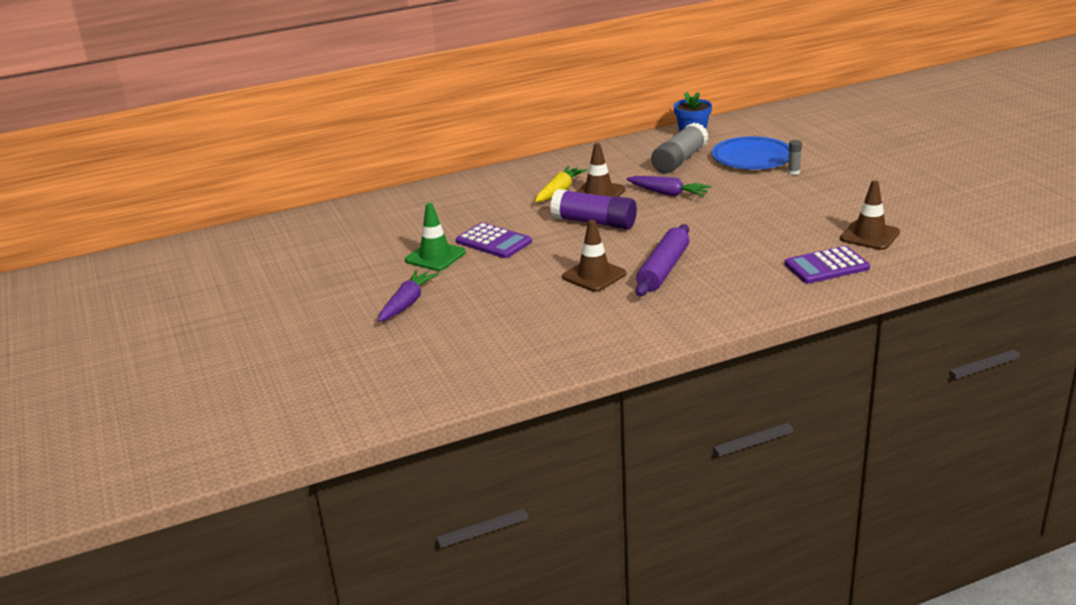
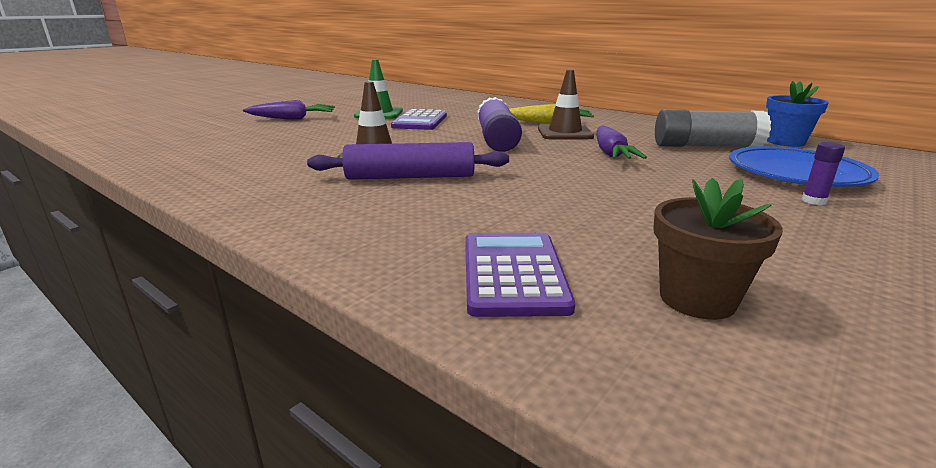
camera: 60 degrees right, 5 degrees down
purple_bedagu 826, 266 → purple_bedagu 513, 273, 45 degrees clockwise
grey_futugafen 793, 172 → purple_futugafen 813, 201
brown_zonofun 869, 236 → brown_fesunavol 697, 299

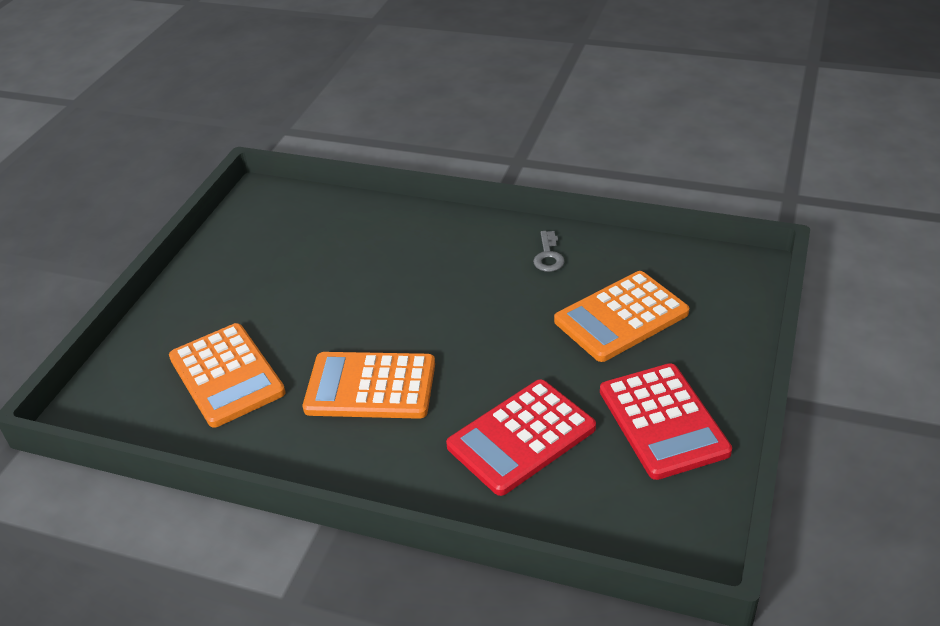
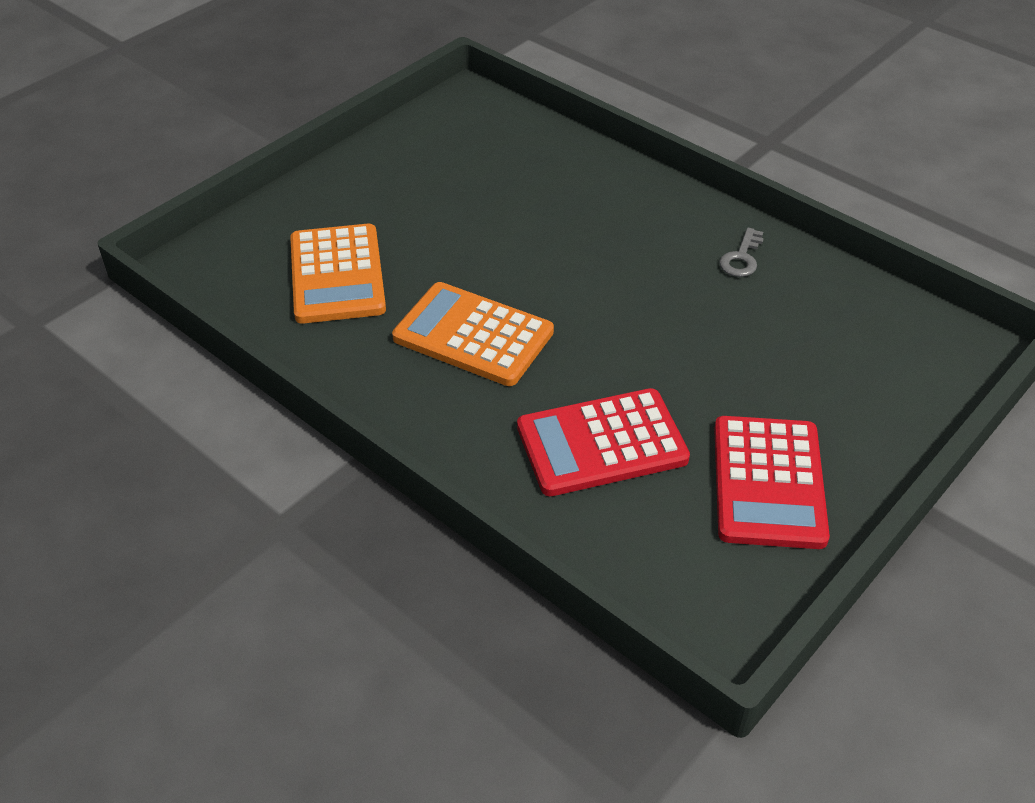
camera: 20 degrees right, 5 degrees up
orange_bedagu 621, 317 → -

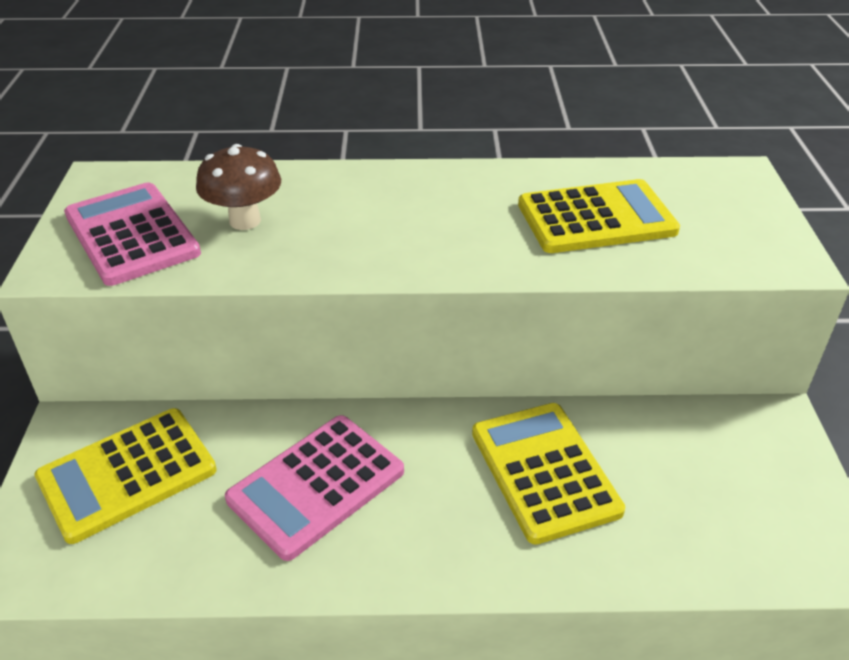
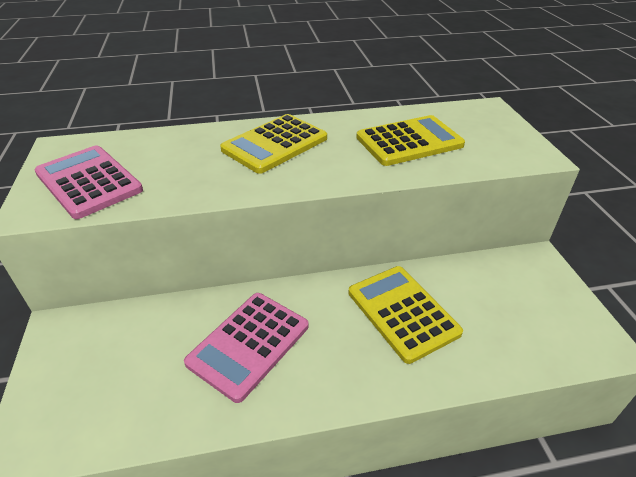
camera: 10 degrees left, 0 degrees up
yellow_bedagu 127, 474 → yellow_bedagu 275, 144, shifted
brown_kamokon 245, 221 → -

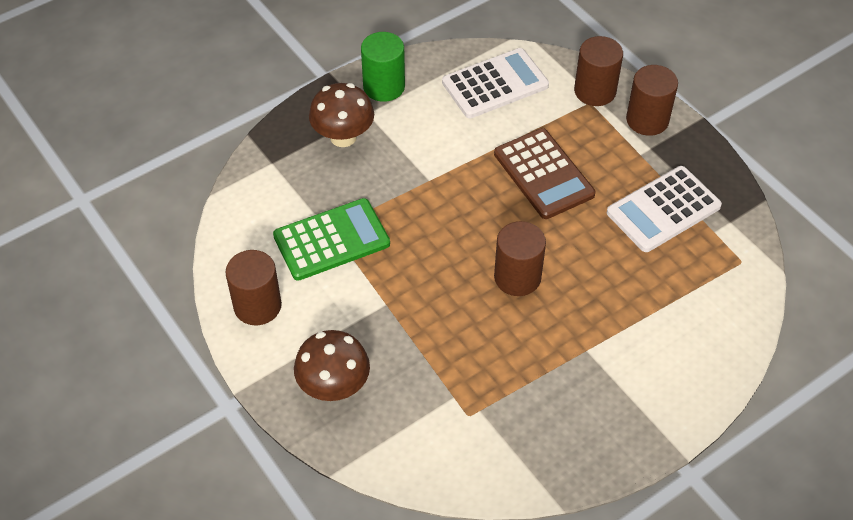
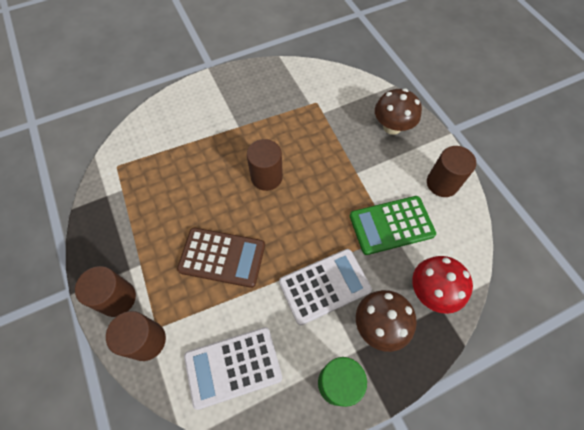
camera: 170 degrees left, 10 degrees up
brown_bedagu 543, 174 → brown_bedagu 222, 257, 120 degrees clockwise
white_bedagu 663, 209 → white_bedagu 324, 286, shifted
- → red_kamokon 431, 291

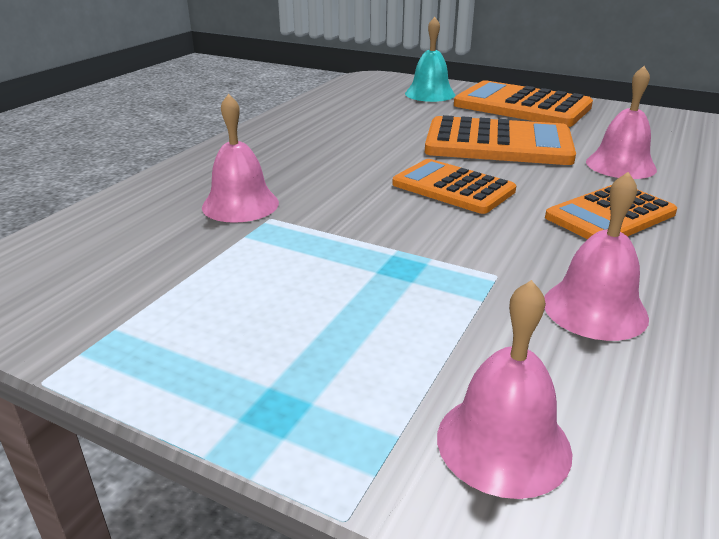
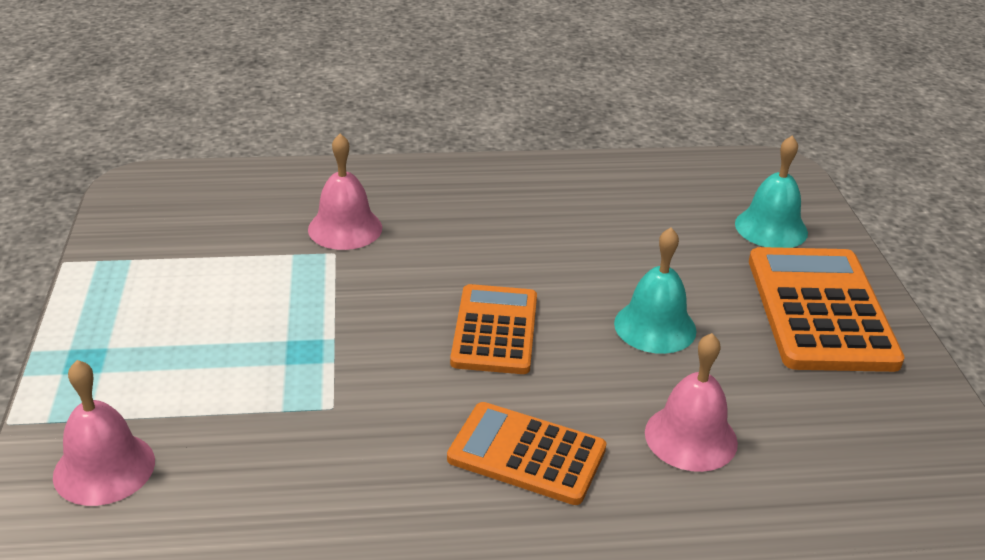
camera: 55 degrees right, 5 degrees up
orange_bedagu 498, 144 → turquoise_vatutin 655, 326
pink_vatutin 594, 309 → -

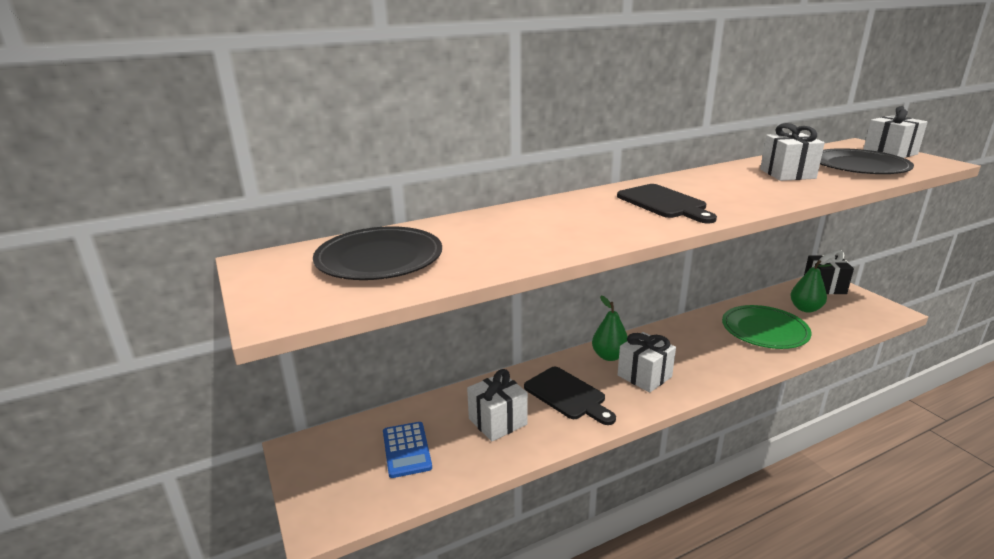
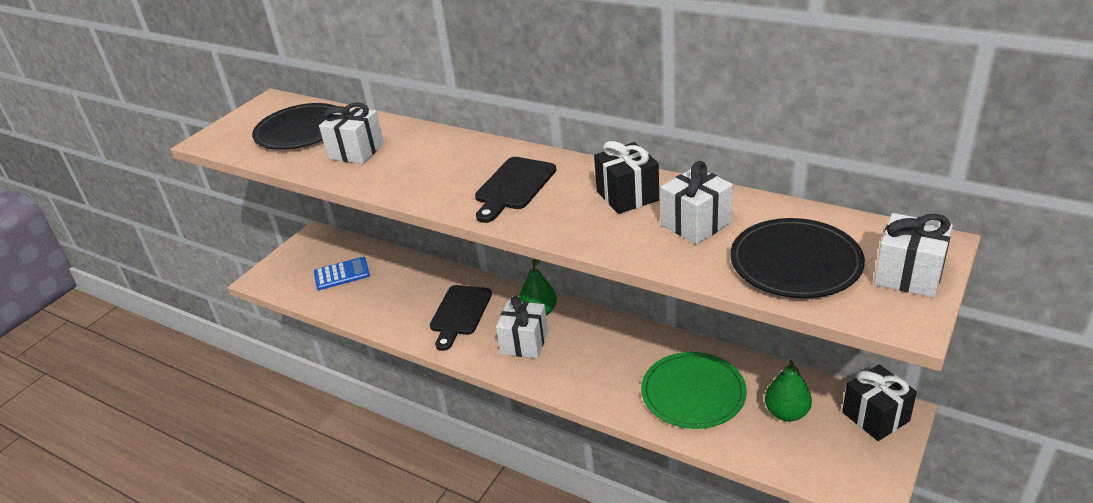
camera: 60 degrees right, 10 degrees up
blue_bedagu 406, 450 → blue_bedagu 342, 274, 150 degrees counterclockwise
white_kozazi 497, 421 → white_kozazi 356, 151, shifted
- → black_kozazi 627, 196

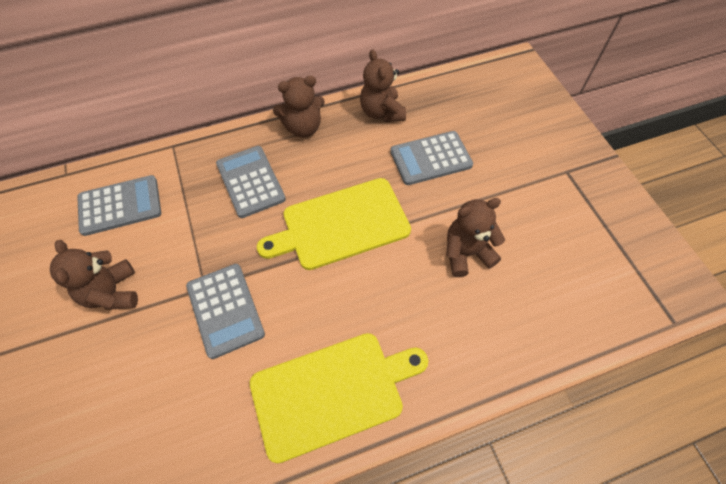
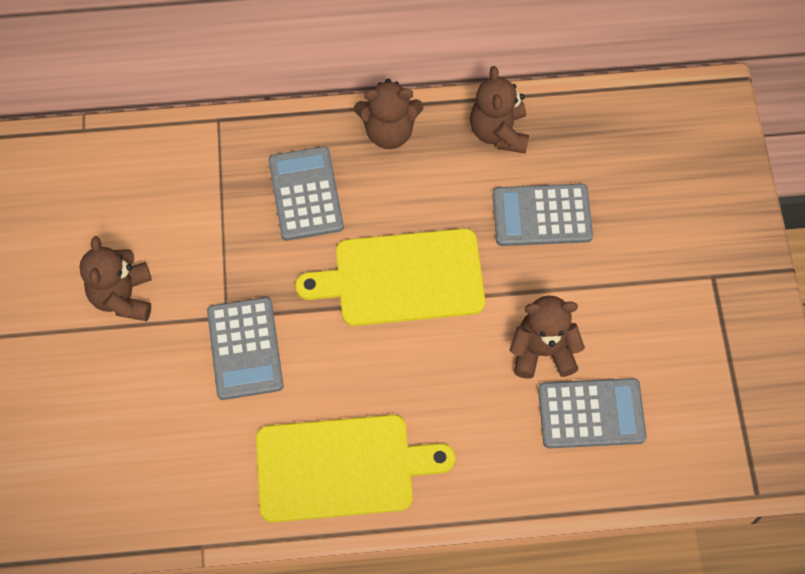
camera: 15 degrees right, 5 degrees up
grey_bedagu 120, 205 → grey_bedagu 591, 413, shifted

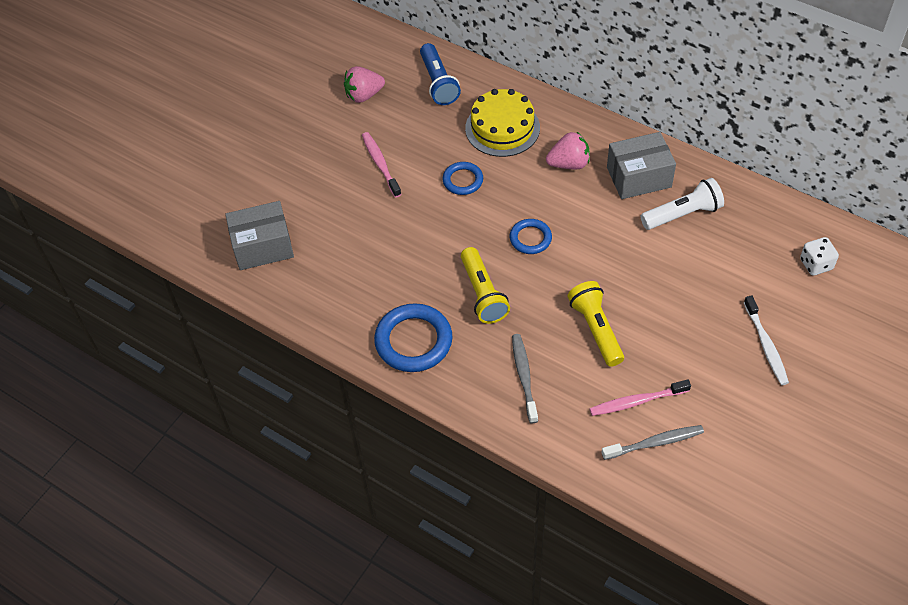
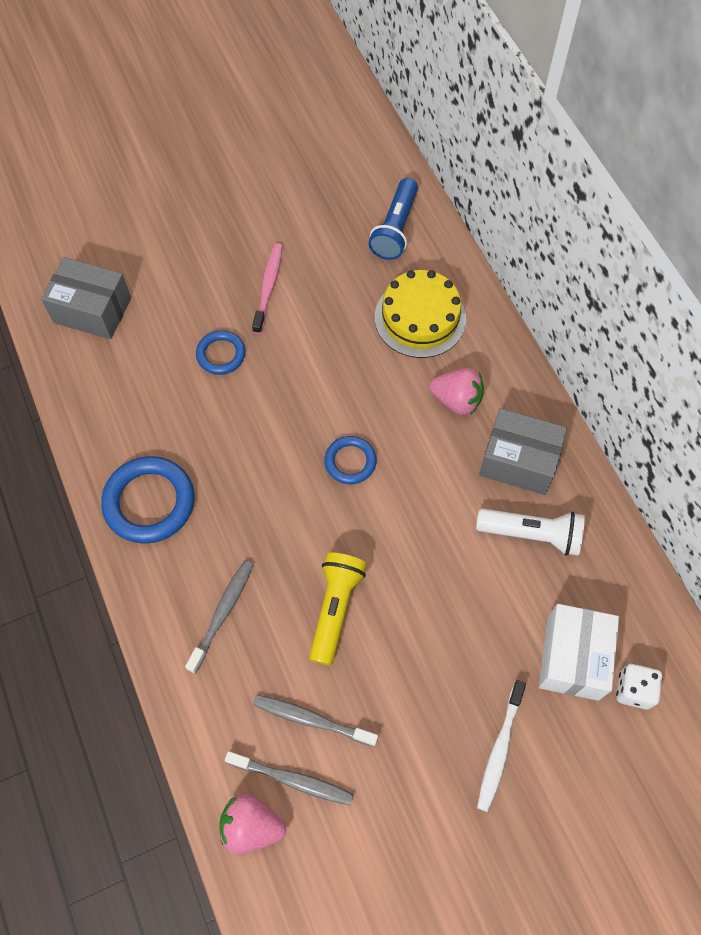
camera: 30 degrees right, 10 degrees up
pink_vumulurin 364, 95 → pink_vumulurin 251, 826, shifted
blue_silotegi 463, 180 → blue_silotegi 221, 354, shifted
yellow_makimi 482, 294 → -
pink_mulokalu 636, 401 → grey_mulokalu 311, 720
- → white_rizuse 573, 658

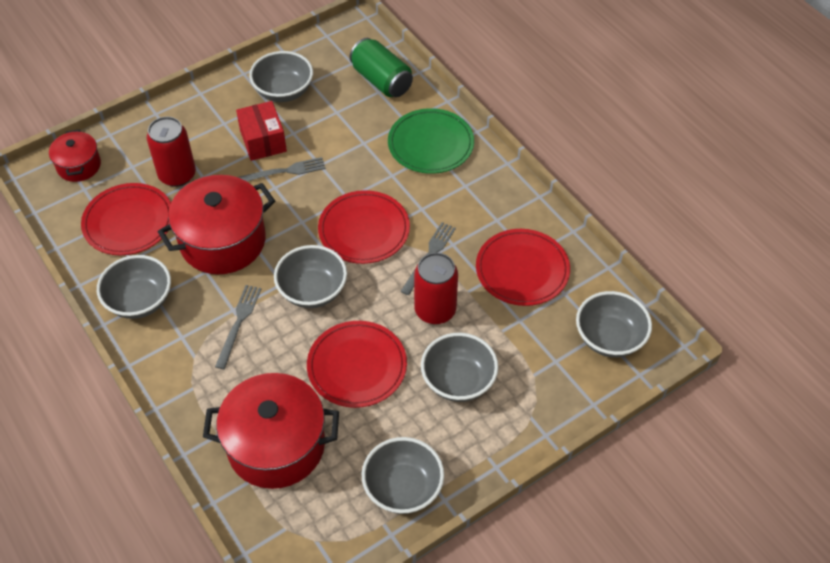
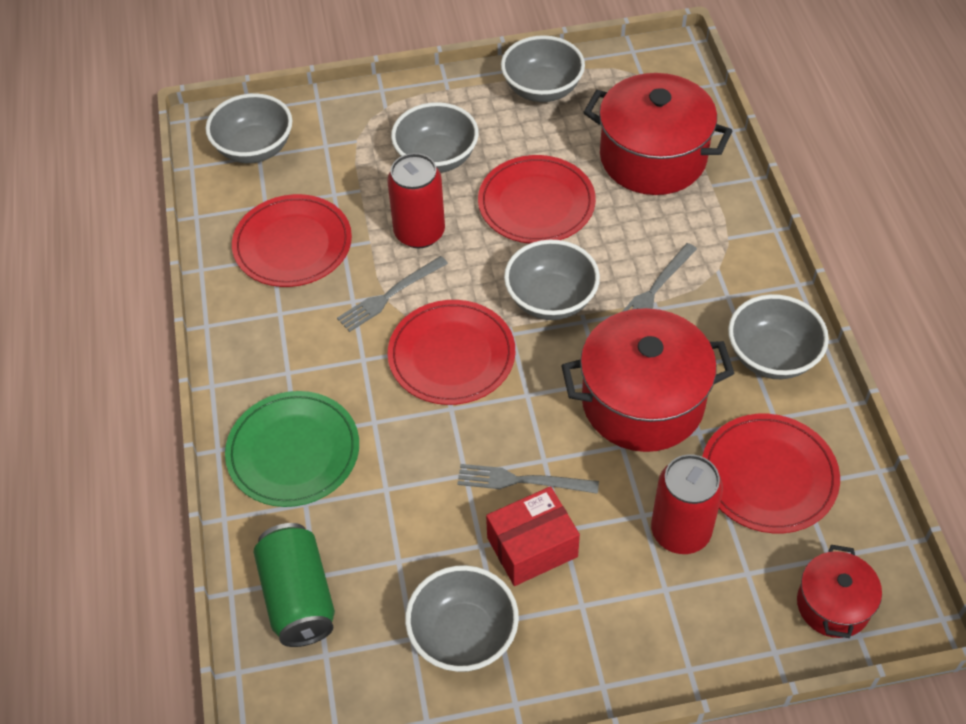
camera: 155 degrees left, 0 degrees up
red_rizuse 263, 140 → red_rizuse 532, 547, 60 degrees clockwise

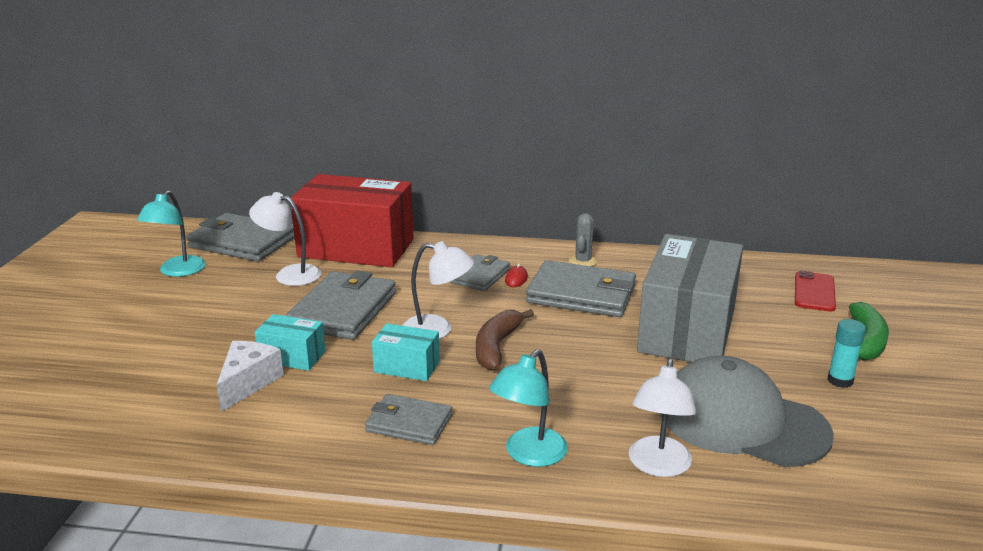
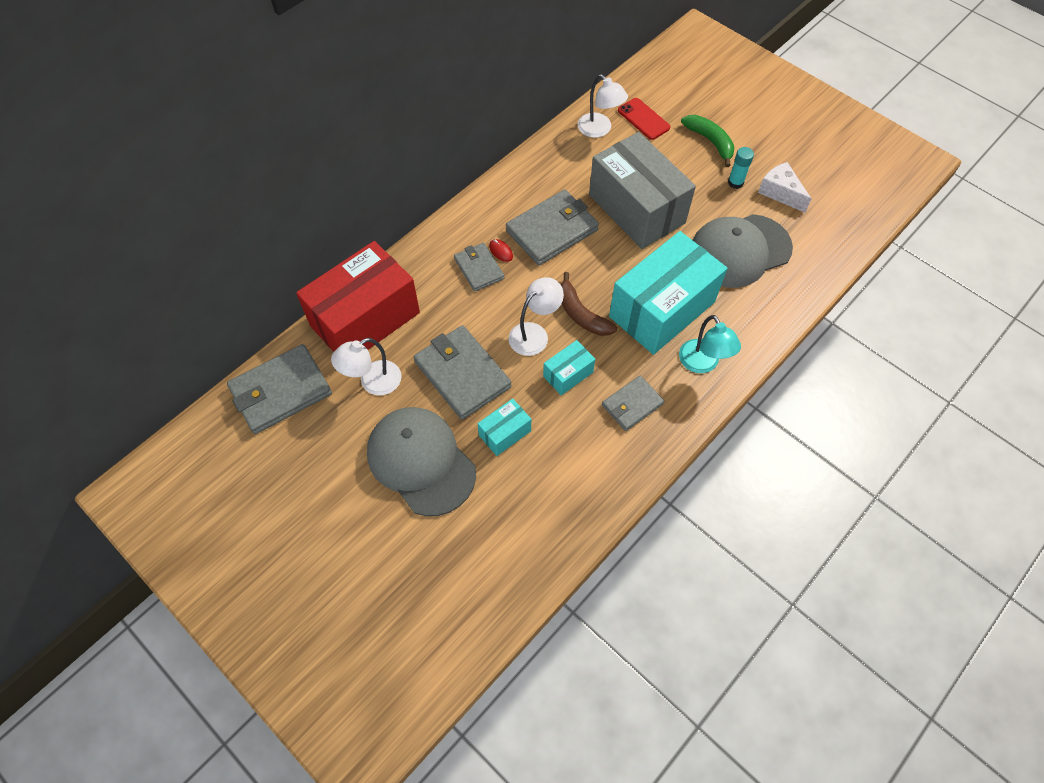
camera: 55 degrees left, 35 degrees up
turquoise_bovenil 177, 271 → -
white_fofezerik 248, 383 → white_fofezerik 780, 192, shifted
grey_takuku 583, 261 → -
white_bovenil 658, 466 → white_bovenil 599, 130, shifted
- → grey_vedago 421, 461
- → turquoise_rizuse 662, 309

